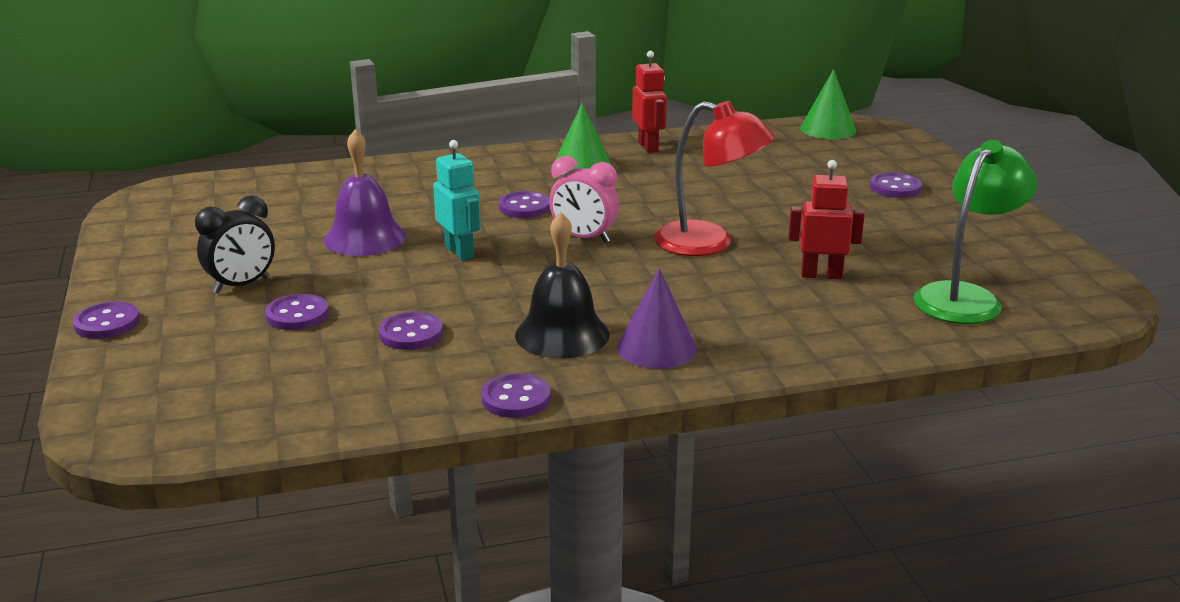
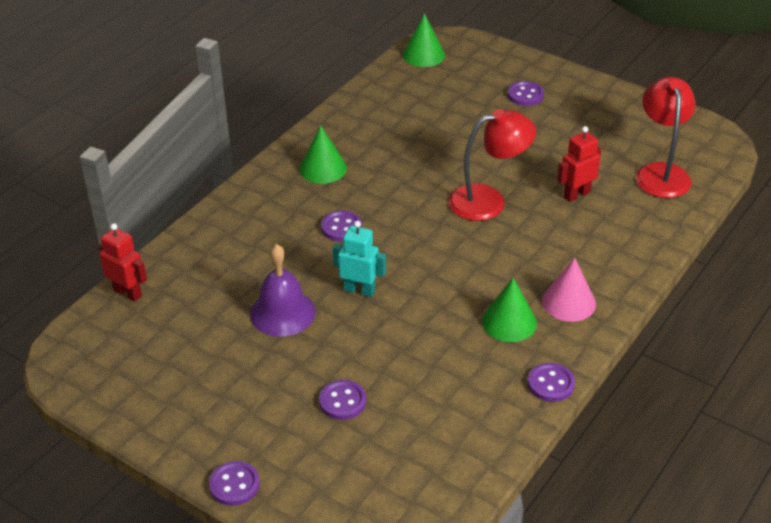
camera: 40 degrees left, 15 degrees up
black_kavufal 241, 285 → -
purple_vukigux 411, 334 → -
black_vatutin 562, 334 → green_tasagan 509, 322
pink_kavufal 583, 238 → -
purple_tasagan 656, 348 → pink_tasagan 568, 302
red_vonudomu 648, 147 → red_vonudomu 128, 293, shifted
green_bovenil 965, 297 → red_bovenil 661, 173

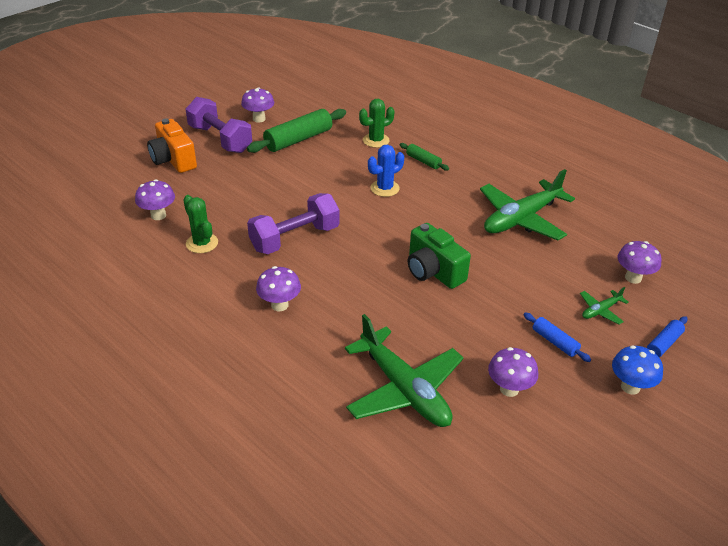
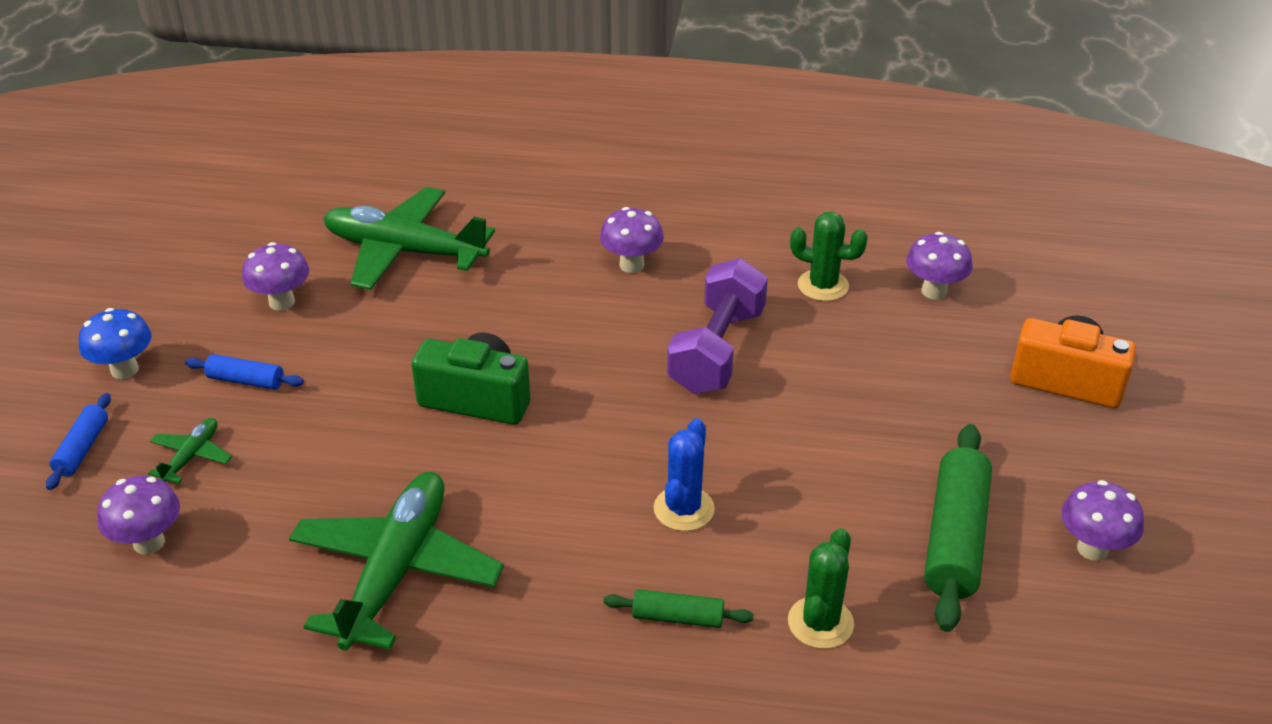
camera: 145 degrees right, 0 degrees up
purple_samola 220, 139 → -

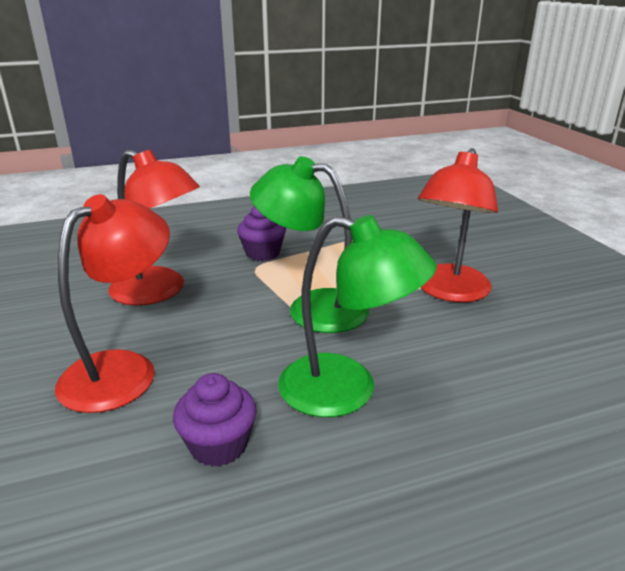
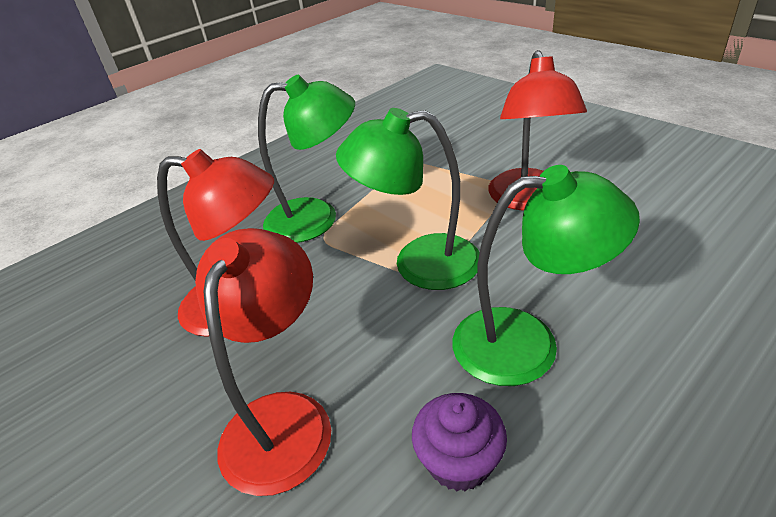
camera: 20 degrees left, 10 degrees up
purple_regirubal 262, 253 → green_bovenil 316, 218

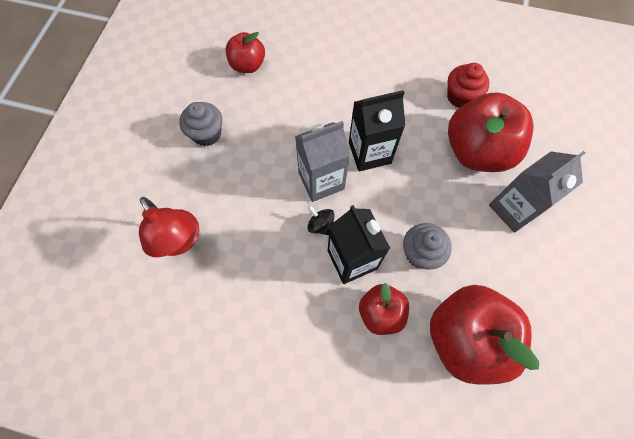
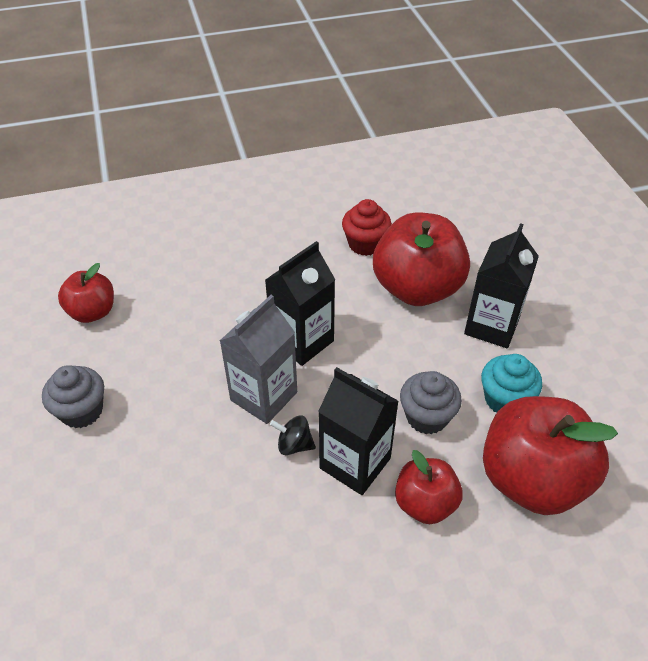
camera: 30 degrees left, 20 degrees down
red_bovenil 180, 241 → -
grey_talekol 514, 209 → black_talekol 491, 326
- → turquoise_regirubal 505, 399

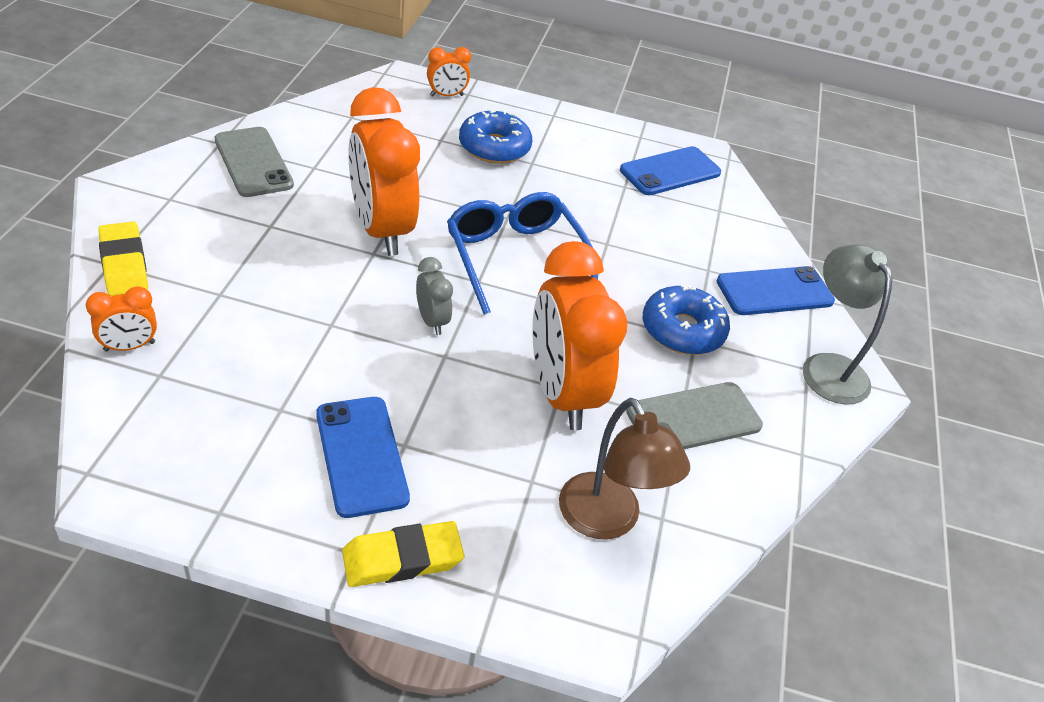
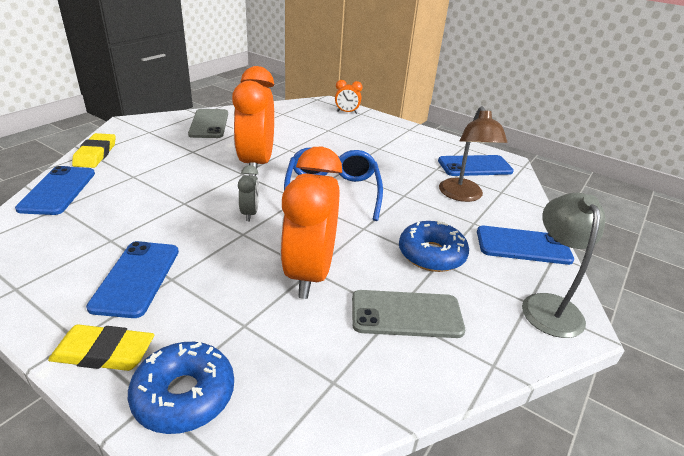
camera: 25 degrees right, 10 degrees down
orange_kavufal 129, 346 → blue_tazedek 58, 190
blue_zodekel 494, 147 → blue_zodekel 184, 395, shifted
brown_bovenil 607, 521 → brown_bovenil 463, 196, shifted

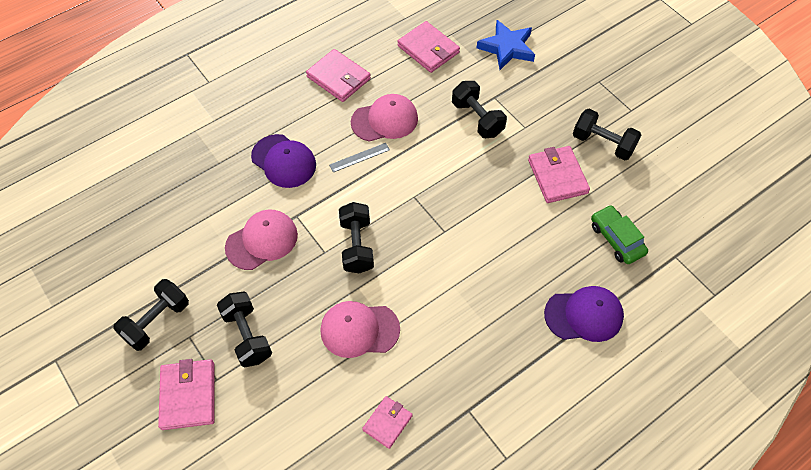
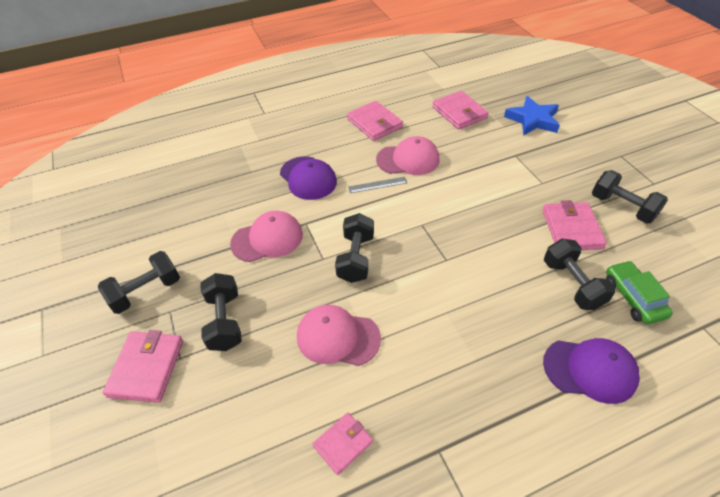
camera: 15 degrees right, 10 degrees down
black_samola 477, 119 → black_samola 572, 284, shifted

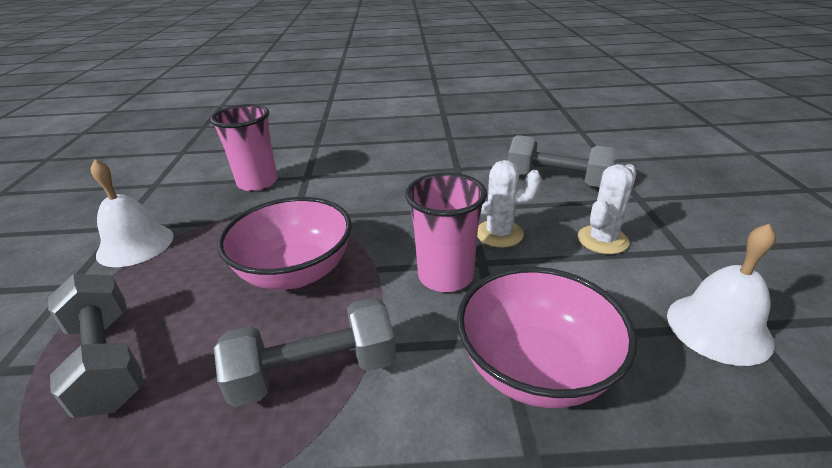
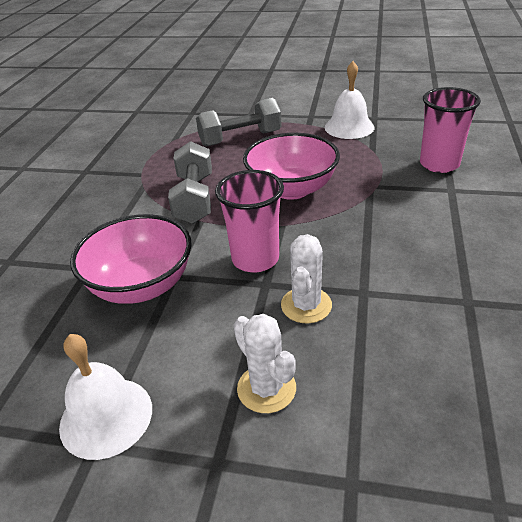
camera: 105 degrees right, 5 degrees up
grey_samola 557, 181 → -

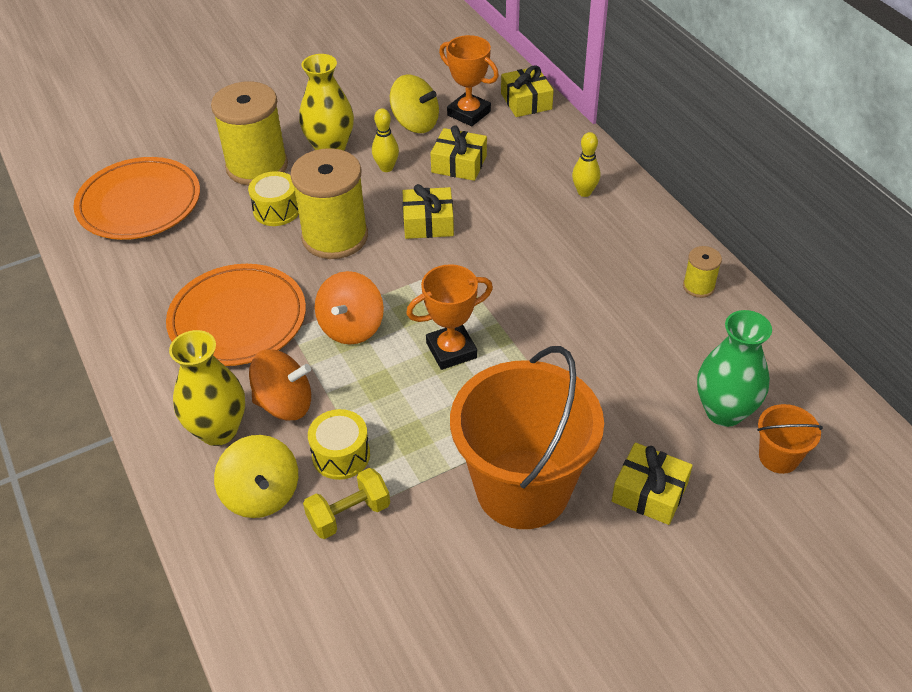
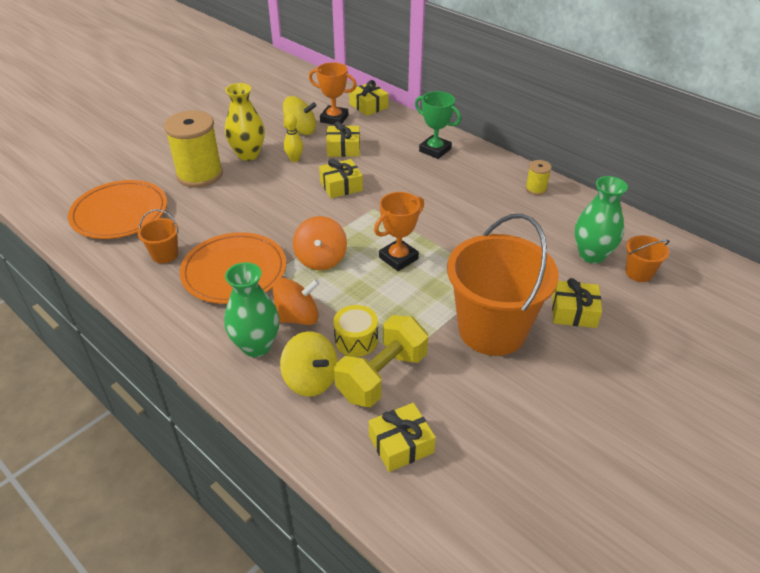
camera: 20 degrees left, 5 degrees down
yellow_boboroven 218, 430 → green_boboroven 256, 346
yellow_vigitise 276, 210 → -
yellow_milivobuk 335, 237 → -
yellow_samola 349, 514 → yellow_samola 382, 376, x1.61
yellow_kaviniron 584, 192 → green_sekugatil 435, 150
- → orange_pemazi 165, 254
- → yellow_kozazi 401, 444

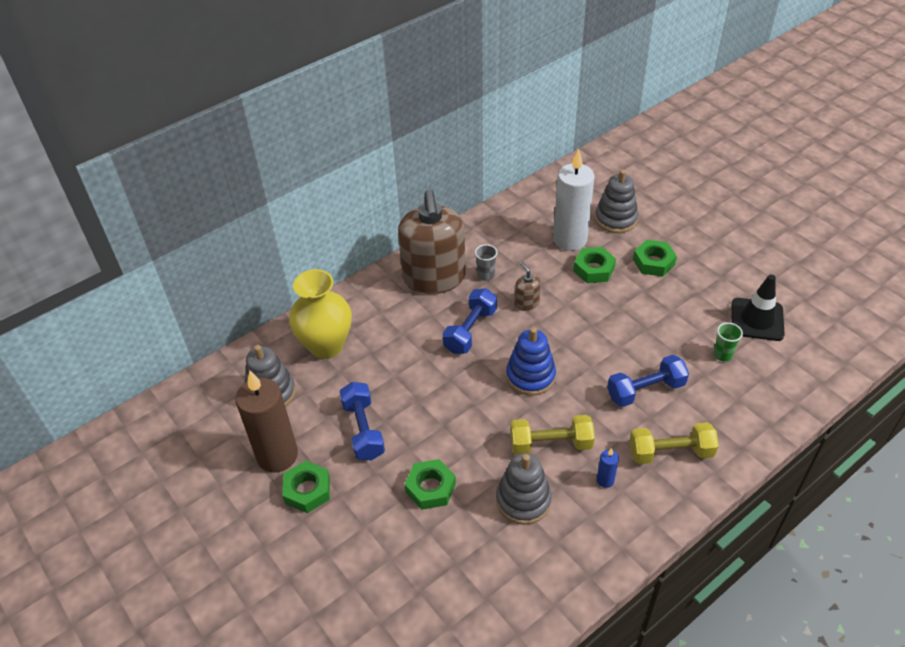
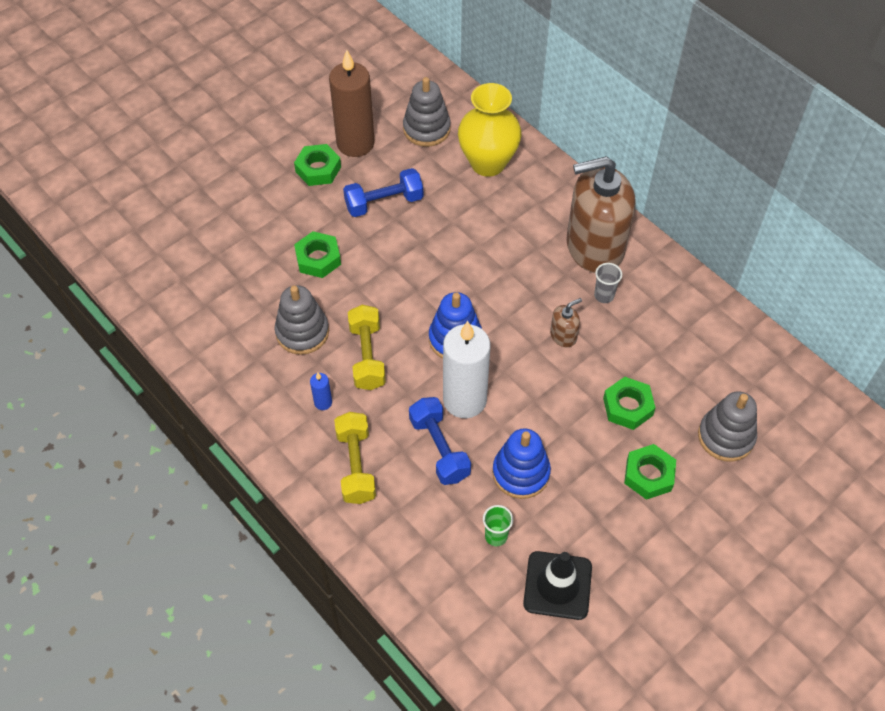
camera: 85 degrees right, 10 degrees up
blue_samola 470, 330 → -
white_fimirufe 570, 239 → white_fimirufe 464, 400, shifted
- → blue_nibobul 521, 473

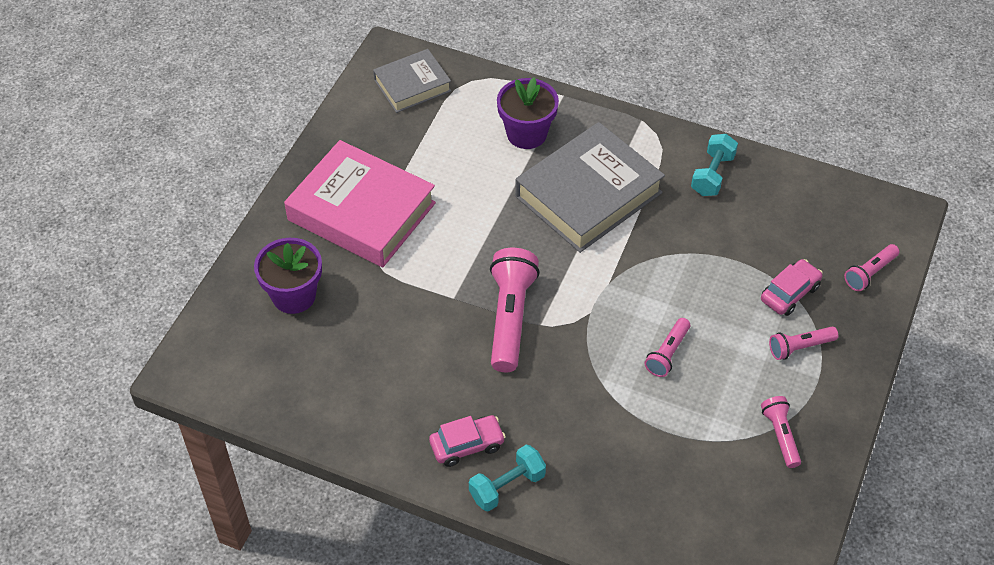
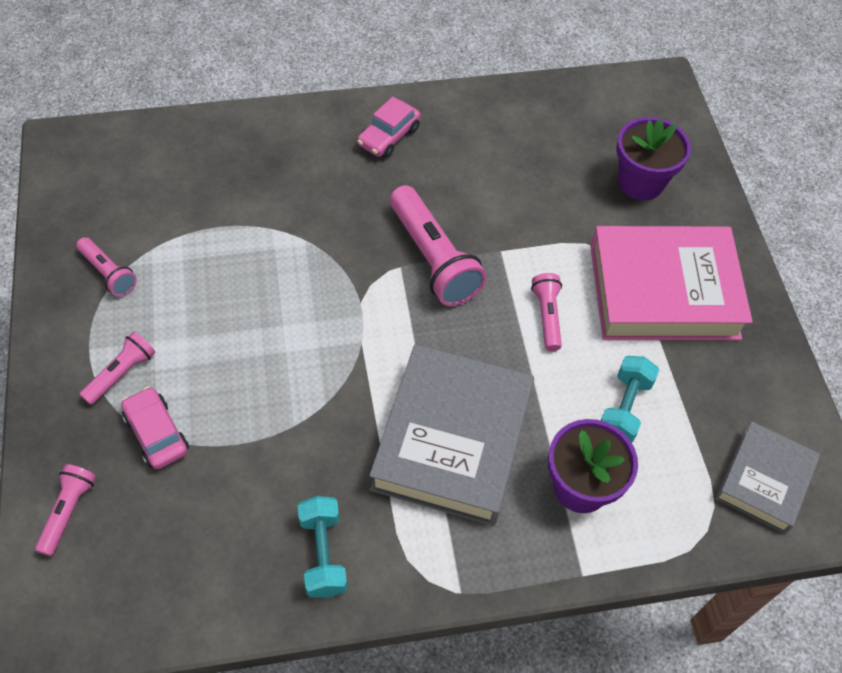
camera: 145 degrees right, 5 degrees up
turquoise_samola 507, 486 → turquoise_samola 624, 408, shifted
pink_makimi 667, 353 → pink_makimi 547, 316, shifted
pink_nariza 790, 293 → pink_nariza 157, 433, 135 degrees clockwise

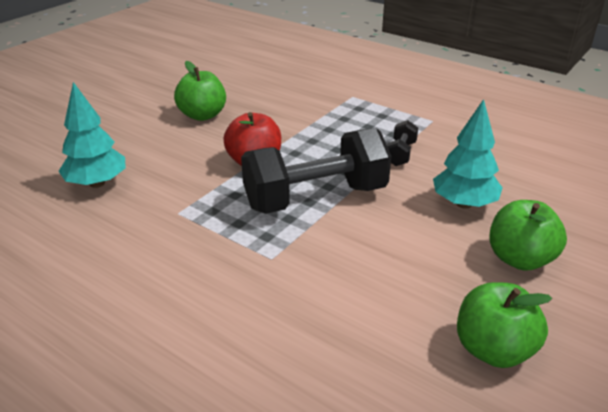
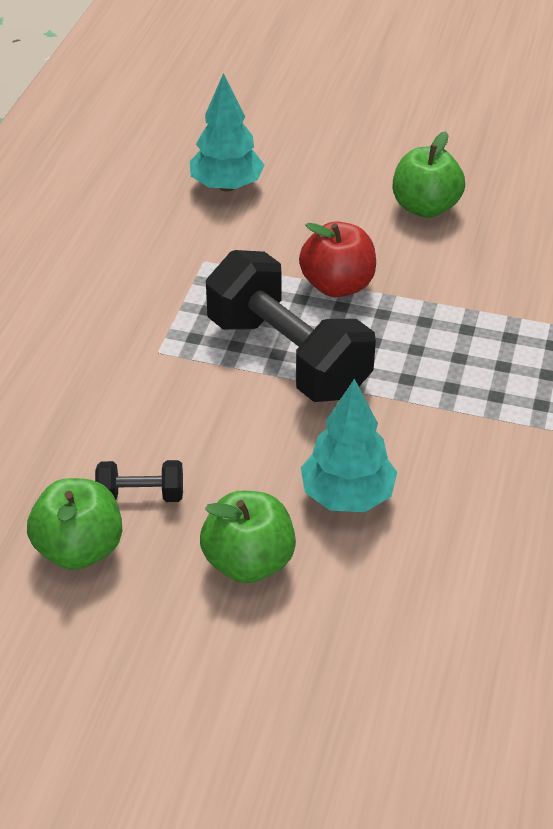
camera: 70 degrees right, 10 degrees up
black_samola 400, 154 → black_samola 141, 495, shifted

